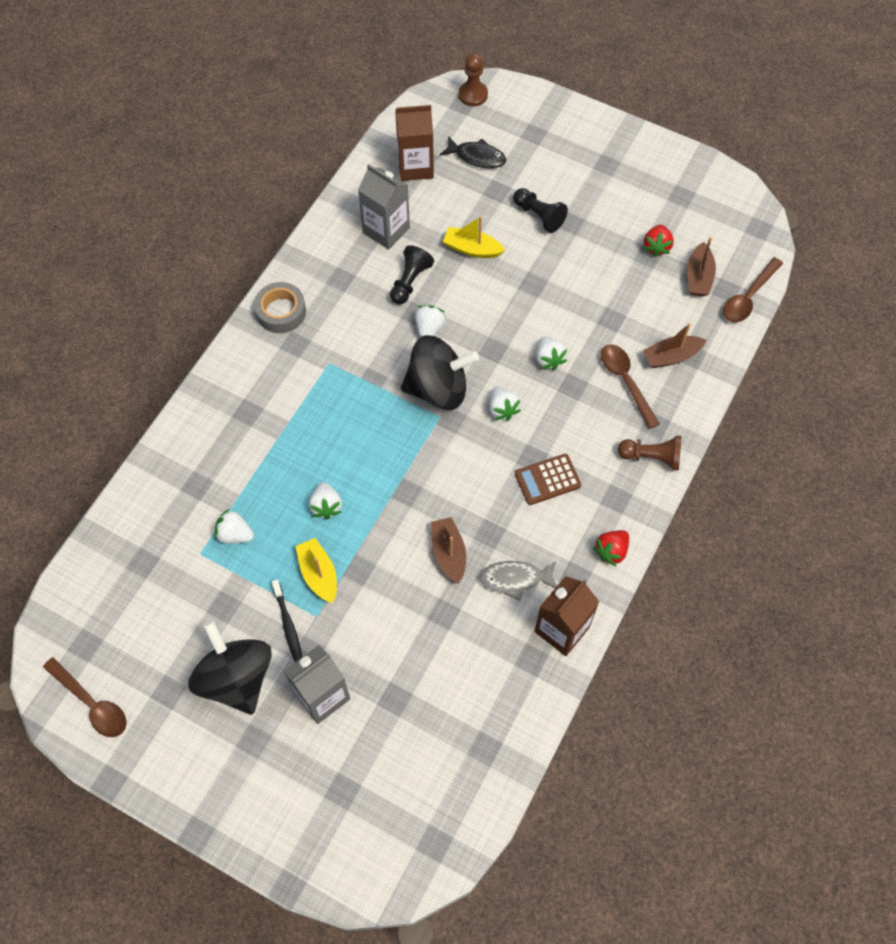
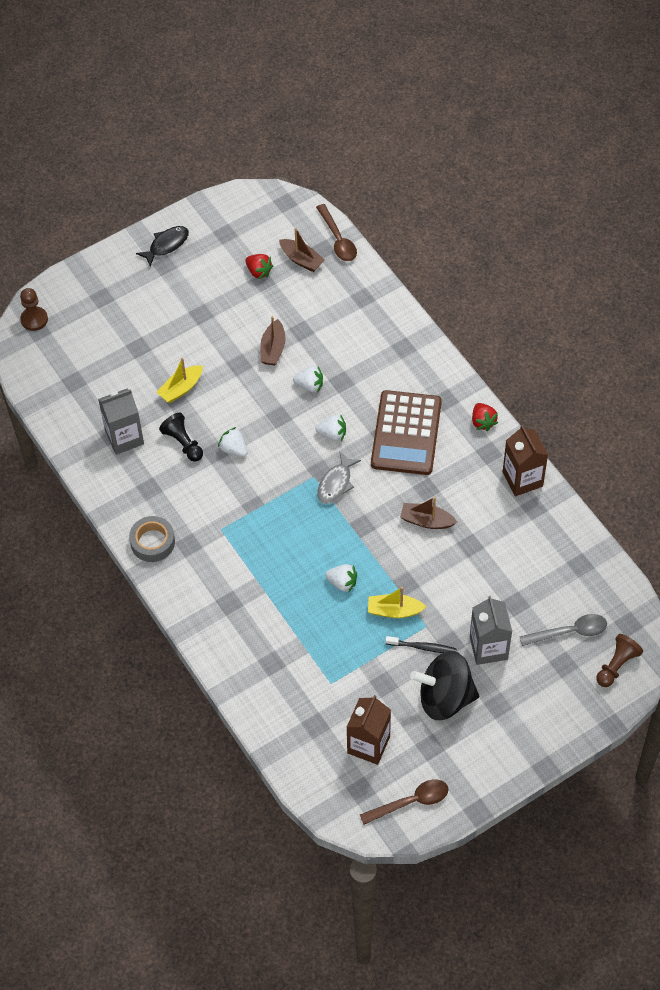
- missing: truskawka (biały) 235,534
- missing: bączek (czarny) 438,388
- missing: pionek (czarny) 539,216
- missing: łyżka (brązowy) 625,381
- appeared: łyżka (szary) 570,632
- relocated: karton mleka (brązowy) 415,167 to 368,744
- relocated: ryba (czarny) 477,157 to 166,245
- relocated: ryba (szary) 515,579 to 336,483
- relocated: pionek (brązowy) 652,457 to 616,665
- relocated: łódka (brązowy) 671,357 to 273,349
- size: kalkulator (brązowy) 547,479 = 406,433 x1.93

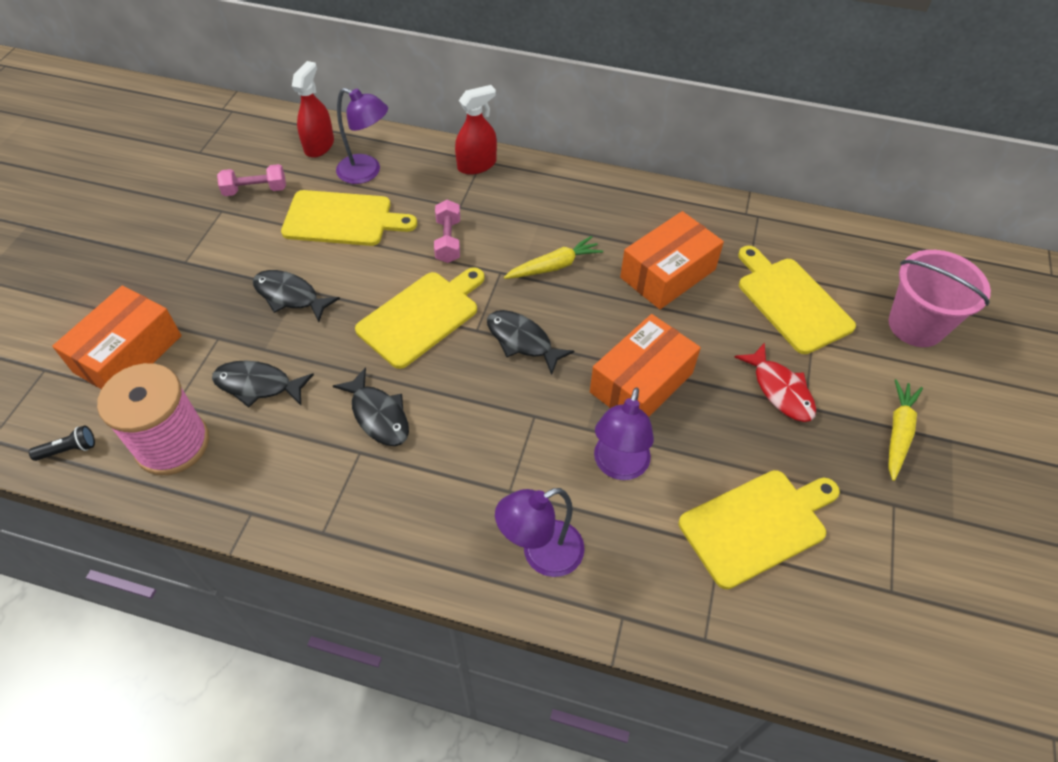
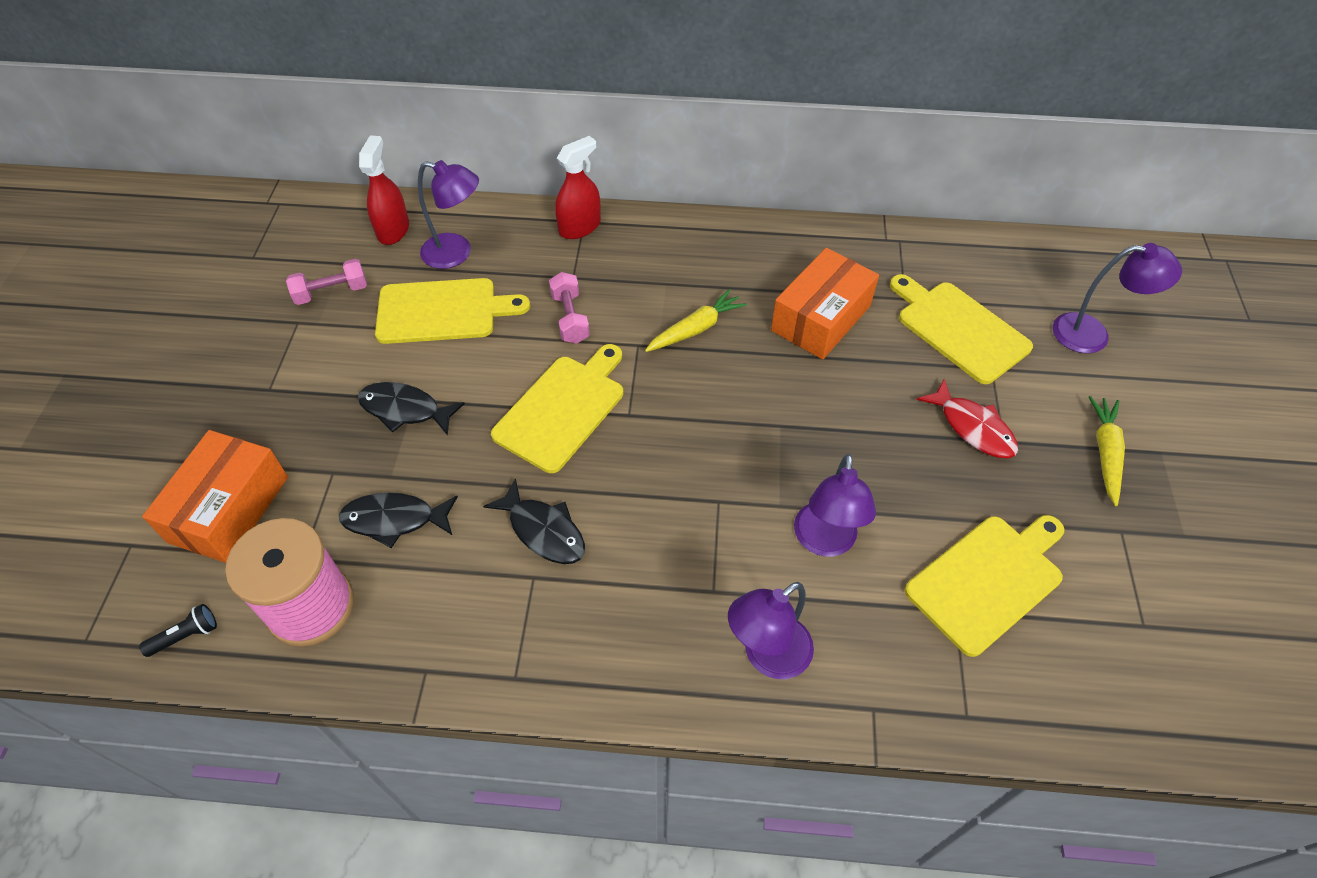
- missing: ryba (czarny) 522,341
- missing: pudełko (pomarańczowy) 641,383
- exchanged: wiadro (różowy) 916,325 to lampka (fioletowy) 1092,334

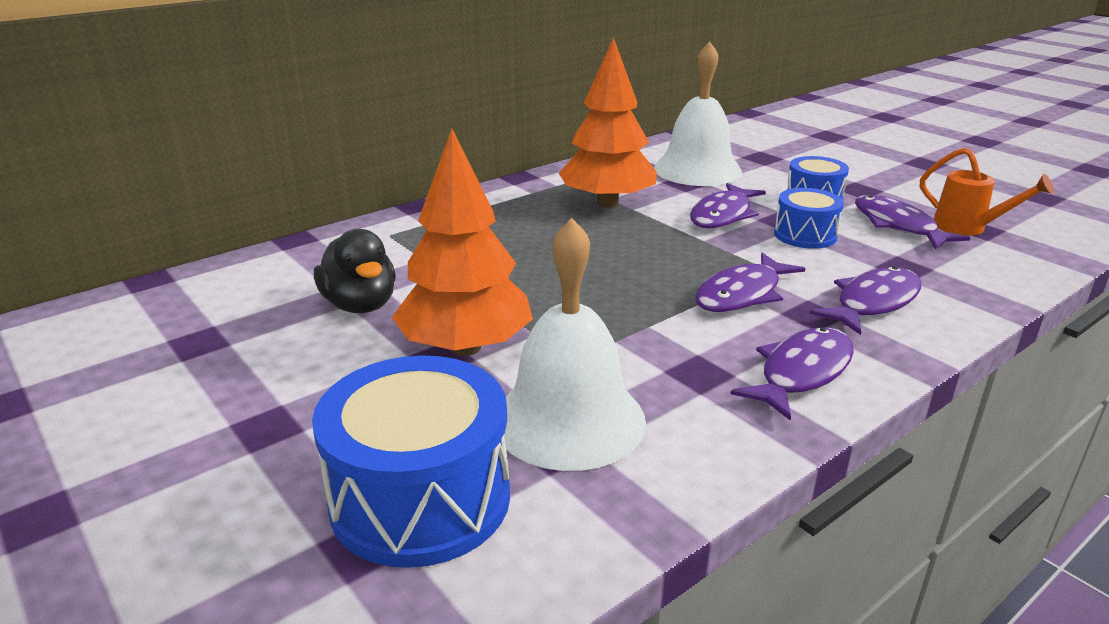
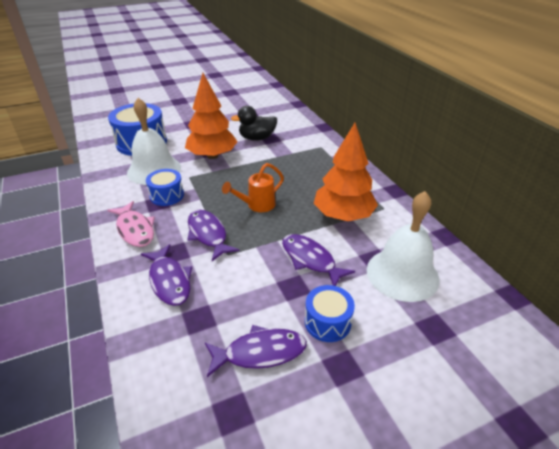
- relocated: bęben (niebieski) 805,235 to 167,195
- relocated: konewka (pomarańczowy) 968,228 to 257,205
- colour: ryba (fioletowy) 801,373 to ryba (różowy) 135,229

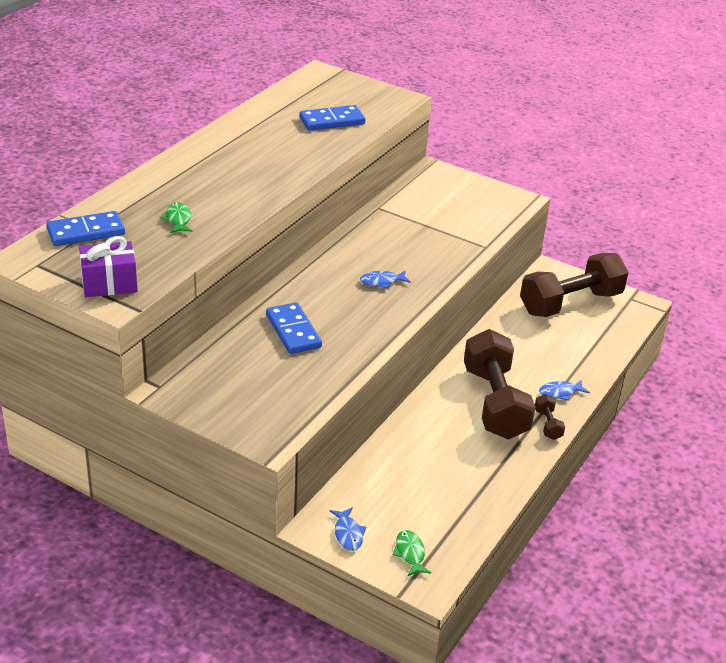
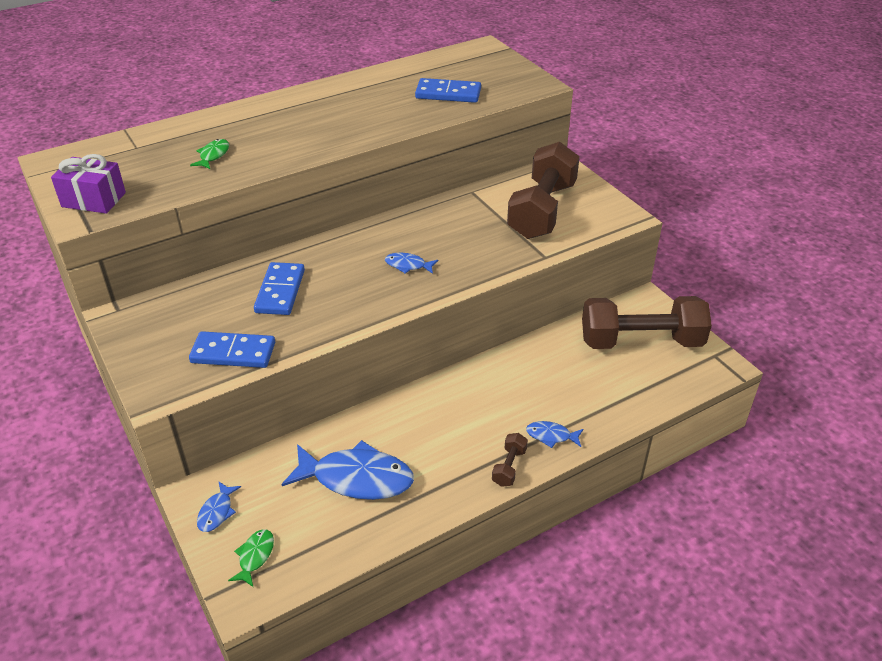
- appeared: ryba (niebieski) 356,478
- relocated: kostka domina (niebieski) 86,232 to 233,353
- relocated: hantel (brązowy) 495,403 to 542,210

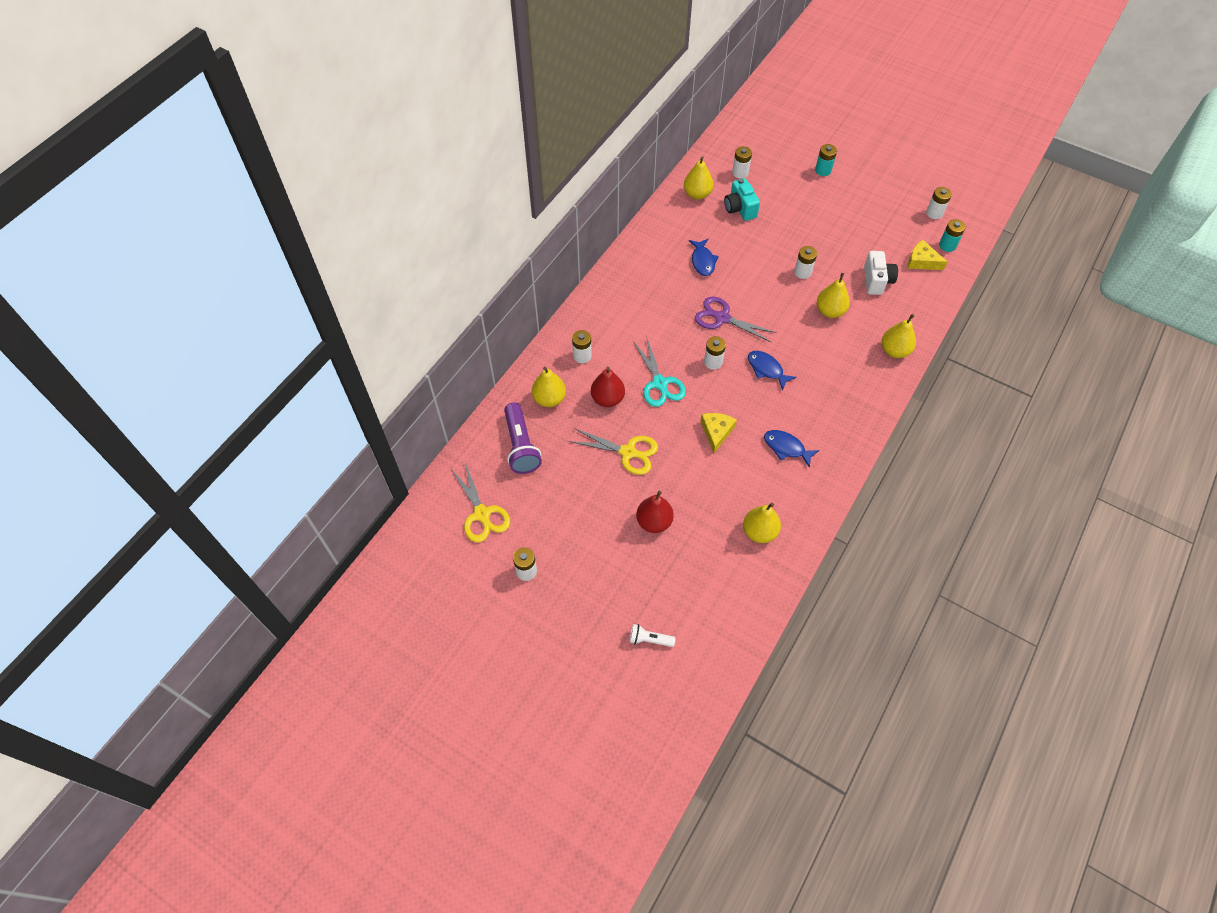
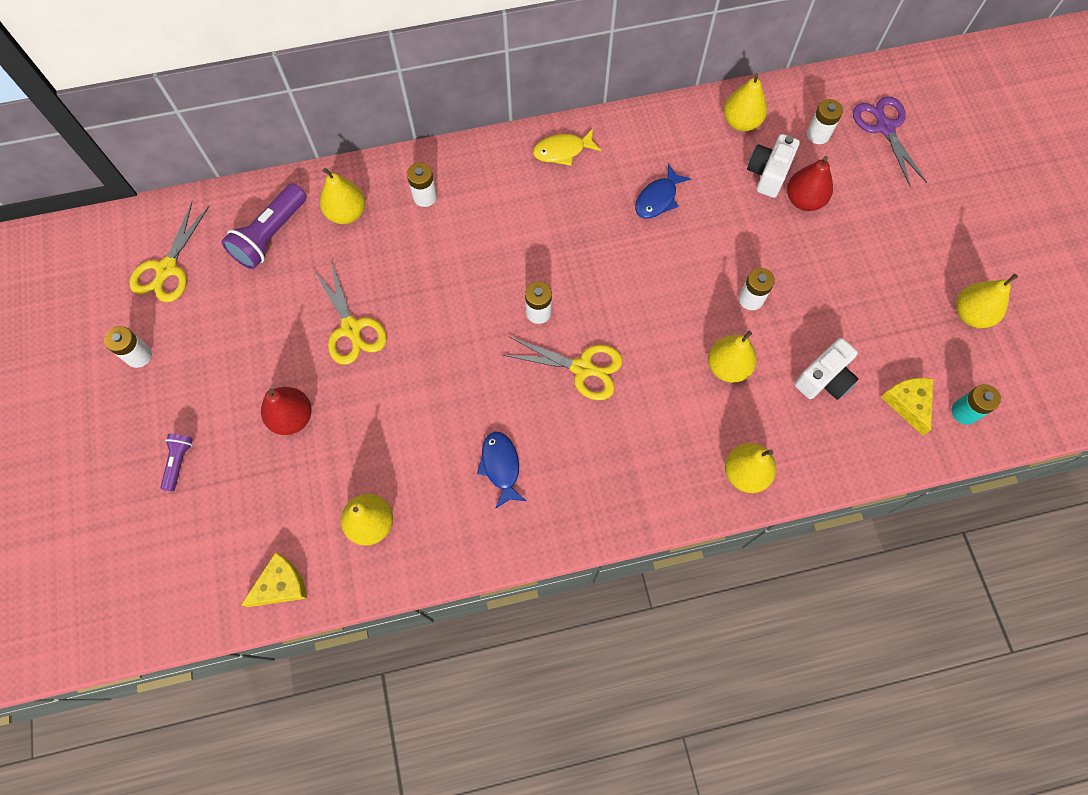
- missing: latarka (biały) 649,639
- missing: nożyczki (turkusowy) 659,383
- missing: bateria (turkusowy) 823,170
- missing: bateria (biały) 934,213
- appeared: latarka (fioletowy) 179,462
- appeared: ryba (żółty) 562,151
- appeared: gruszka (żółty) 971,314
- relocated: gruszka (czerwony) 607,399 to 804,200
- relocated: nożyczki (fioletowy) 722,318 to 884,127
- relocated: ser (żółty) 716,432 to 281,585
- exchanged: ryba (niebieski) 766,369 to nożyczki (żółty) 582,368
- colour: aparat fotograficzny (turkusowy) 740,208 to aparat fotograficzny (biały) 768,174

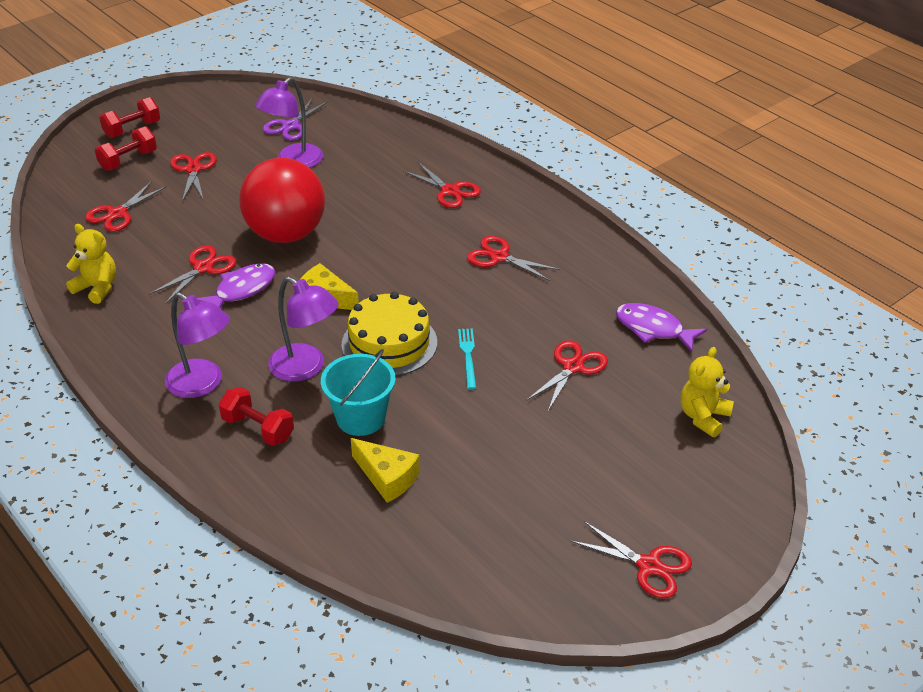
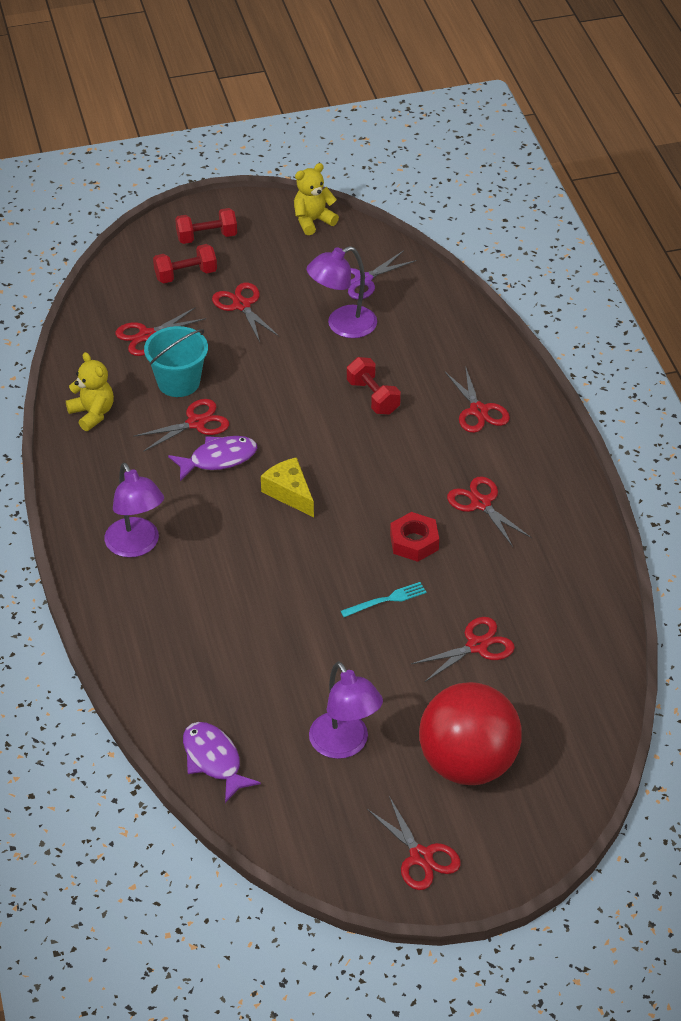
- missing: tort (żółty) 389,343
- missing: ser (żółty) 387,477
- appeared: nakrętka (czerwony) 414,542
- relocated: hantel (czerwony) 258,429 to 373,397
- relocated: piłka (czerwony) 286,234 to 468,764
- relocated: lampka (fioletowy) 306,368 to 345,745
- relocated: wiadro (turkusowy) 361,418 to 178,382
- relocated: ryba (fioletowy) 653,329 to 214,760
- relocated: miś (żółty) 703,417 to 313,221
- spun: nożyczki (czerwony) 193,169 = 241,305 45 degrees counterclockwise
- spun: widelec (turkusowy) 468,356 = 386,600 45 degrees clockwise

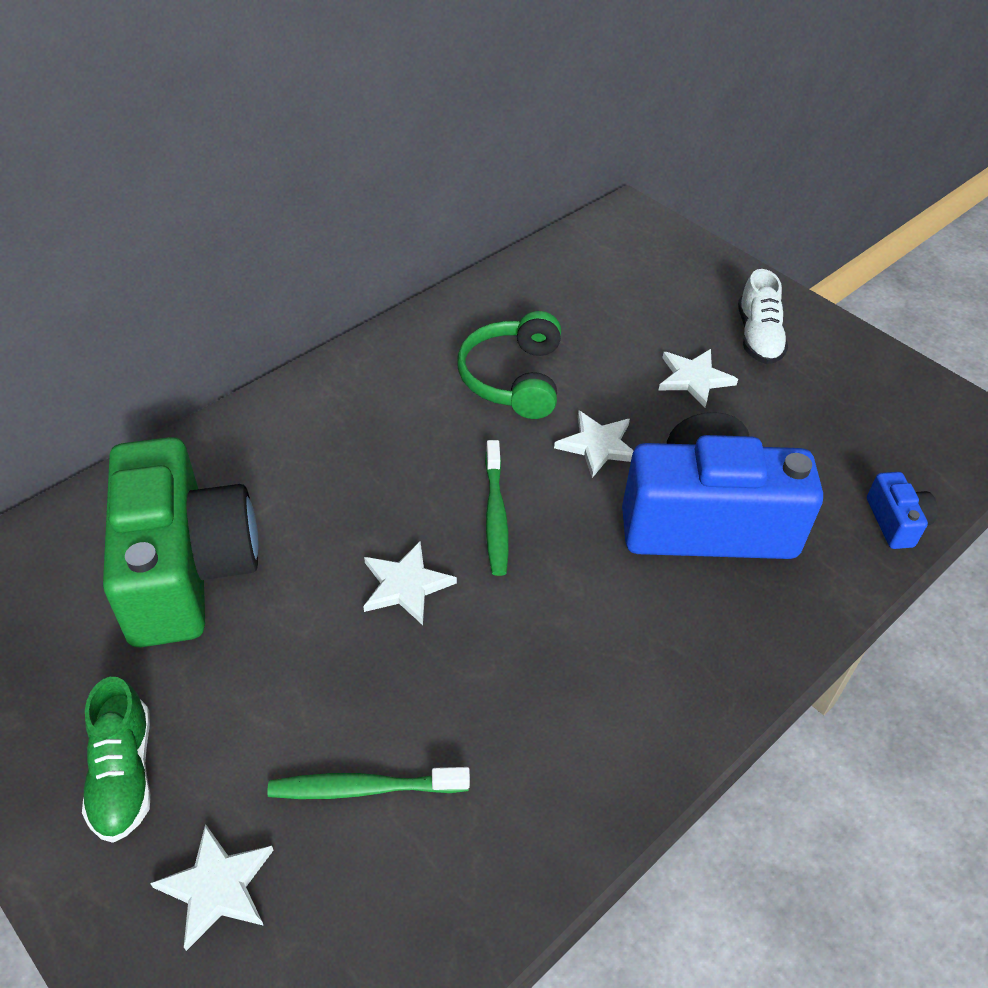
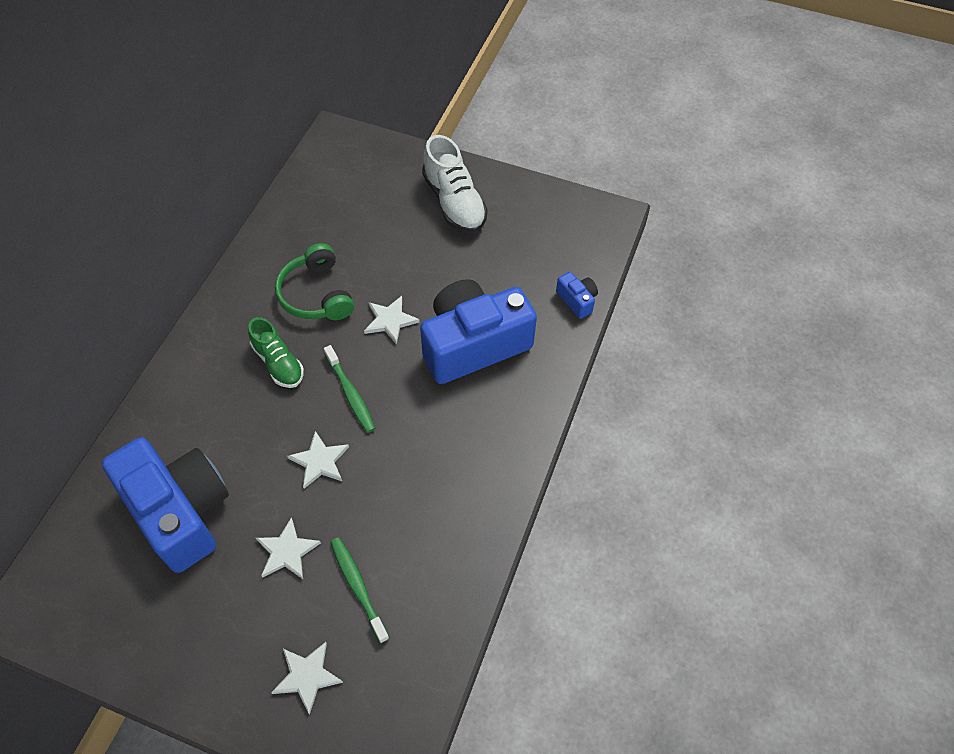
- relocated: but (zielony) 123,774 to 278,363
- relocated: gwiazda (biały) 694,379 to 287,551
- colour: aparat fotograficzny (zielony) 185,569 to aparat fotograficzny (niebieski) 180,511
- spun: szczoteczka do zębów (zielony) 365,788 = 358,587 90 degrees clockwise
- size: but (biały) 758,337 = 454,203 x1.50

